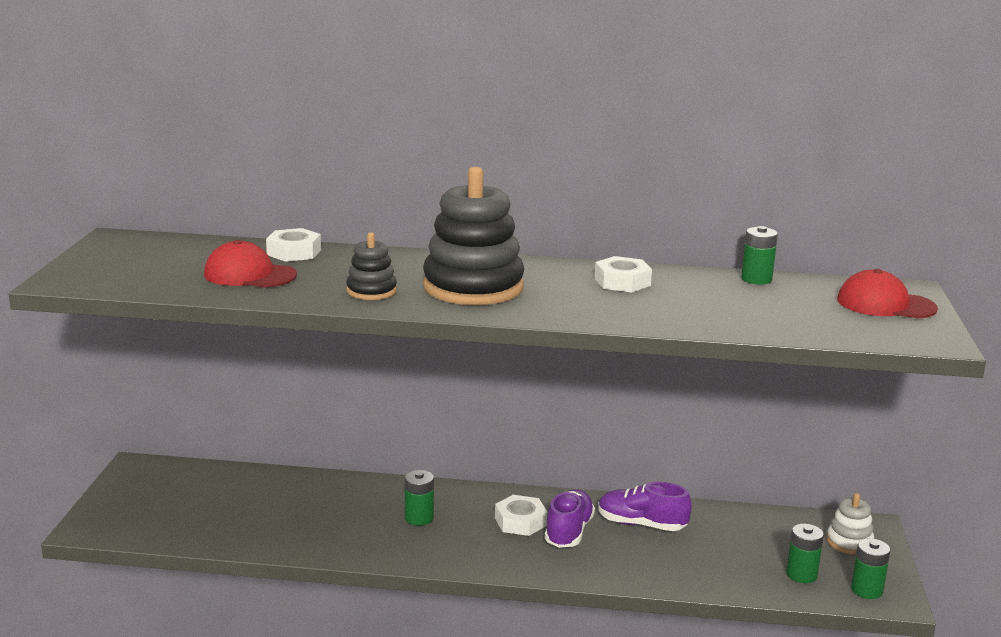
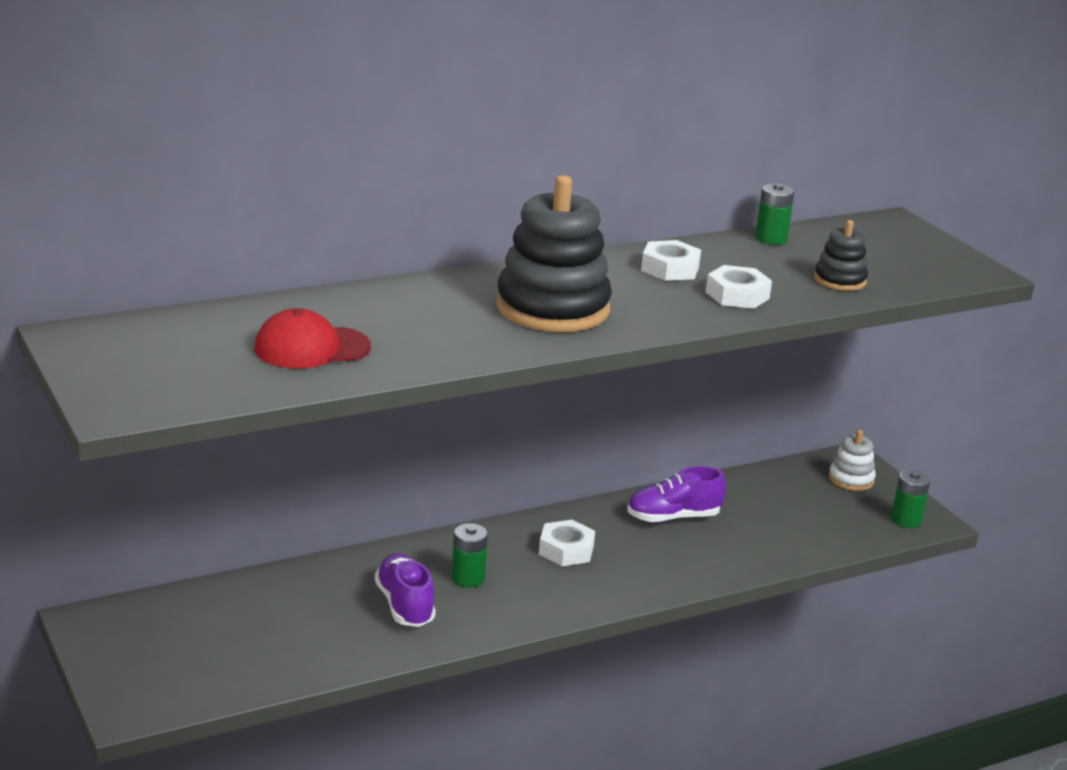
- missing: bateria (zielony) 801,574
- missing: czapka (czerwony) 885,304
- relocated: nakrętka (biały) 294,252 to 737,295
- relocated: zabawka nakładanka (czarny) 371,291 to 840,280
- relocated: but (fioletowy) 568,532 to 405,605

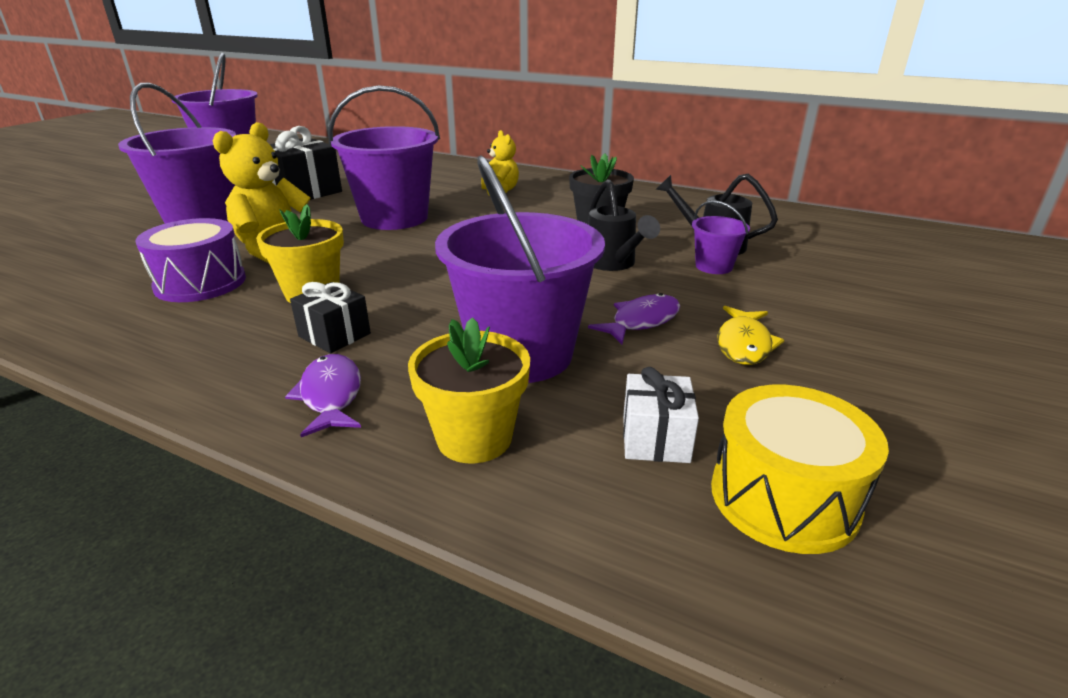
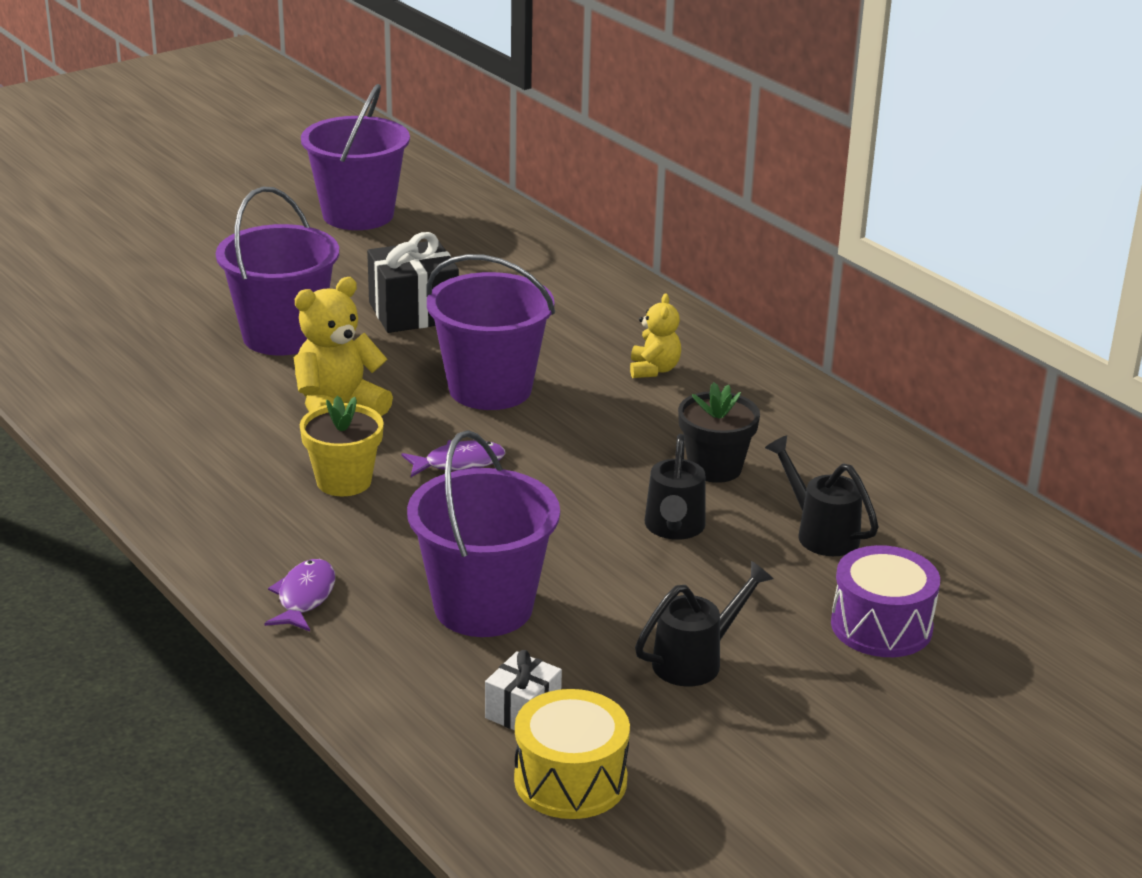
- missing: prezent (czarny) 334,335
- missing: doniczka (żółty) 474,438
- missing: wiadro (fioletowy) 713,266
- relocated: bęben (fioletowy) 200,283 to 881,626
- relocated: ryba (fioletowy) 641,321 to 459,463
- exchanged: ryba (żółty) 744,344 to konewka (czarny) 696,660

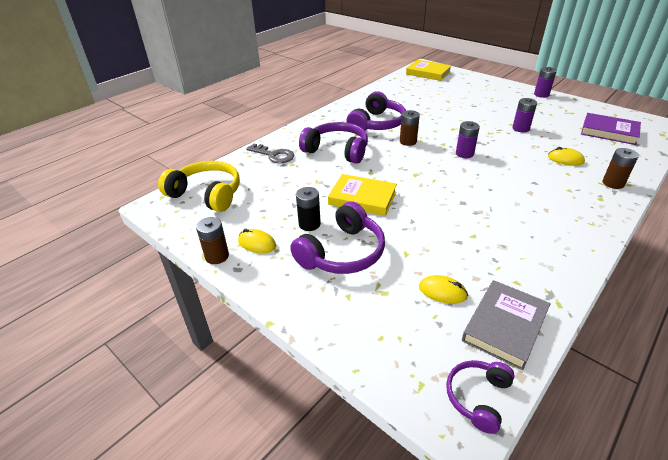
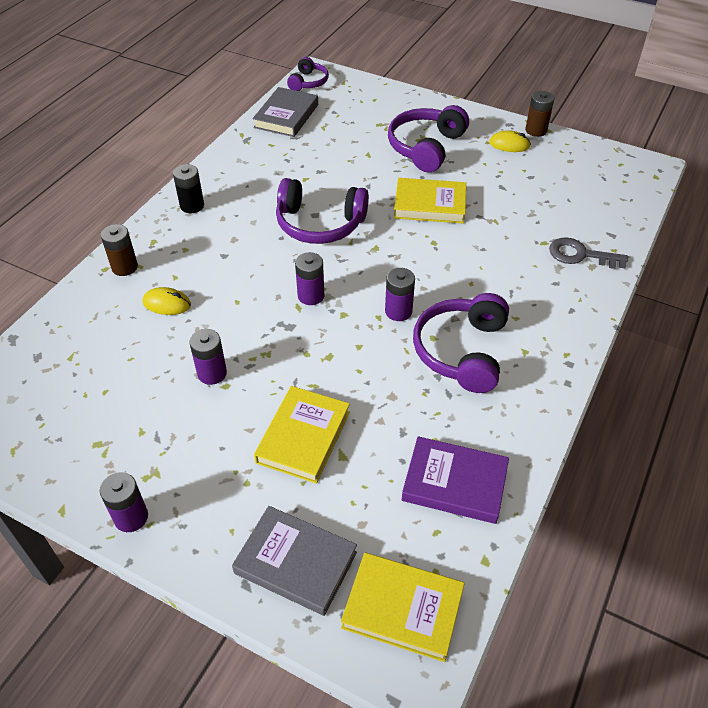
- missing: słuchawki (żółty) 207,194
- missing: myszka (żółty) 442,292
- appeared: książka (szary) 295,563
- appeared: książka (żółty) 303,437
- relocated: bateria (czarny) 309,224 to 192,206
- relocated: słuchawki (fioletowy) 337,150 to 319,224
- relocated: książka (fioletowy) 609,132 to 454,483
- colour: bateria (brązowy) 408,141 to bateria (fioletowy) 398,311

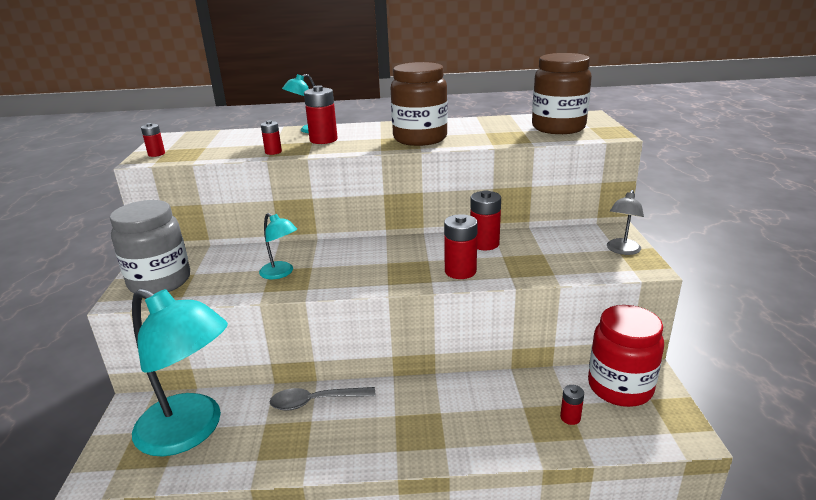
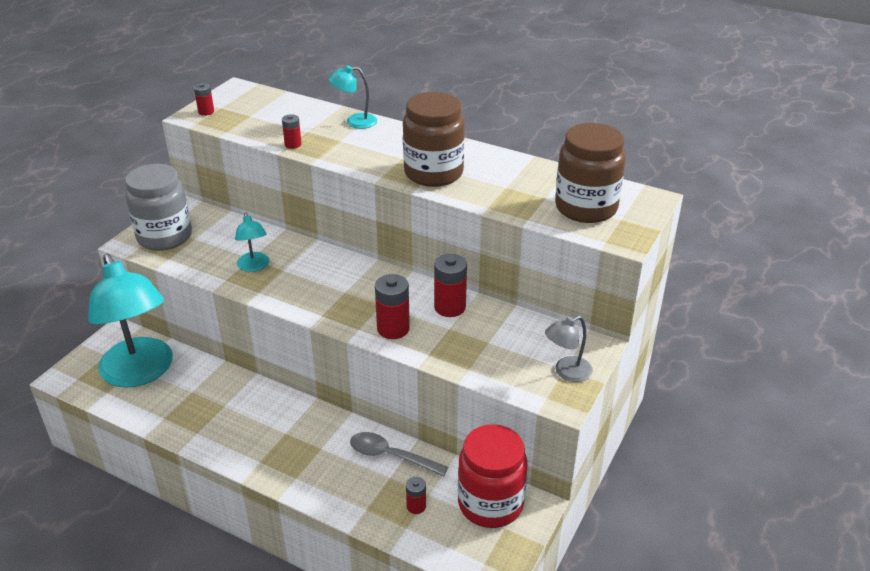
- missing: bateria (czerwony) 323,140
- relocated: łyżka (szary) 316,401 to 391,456

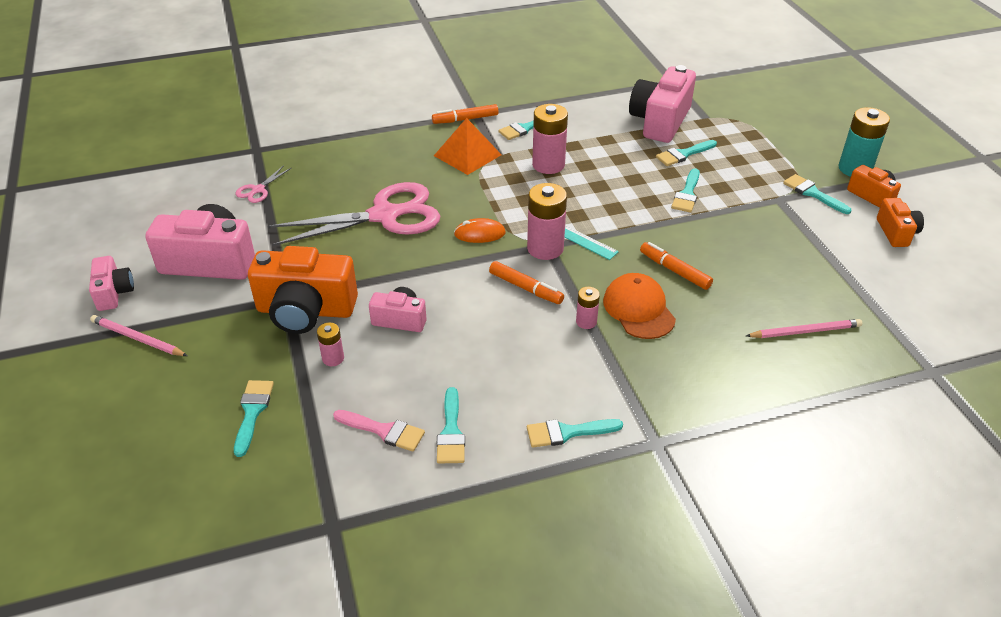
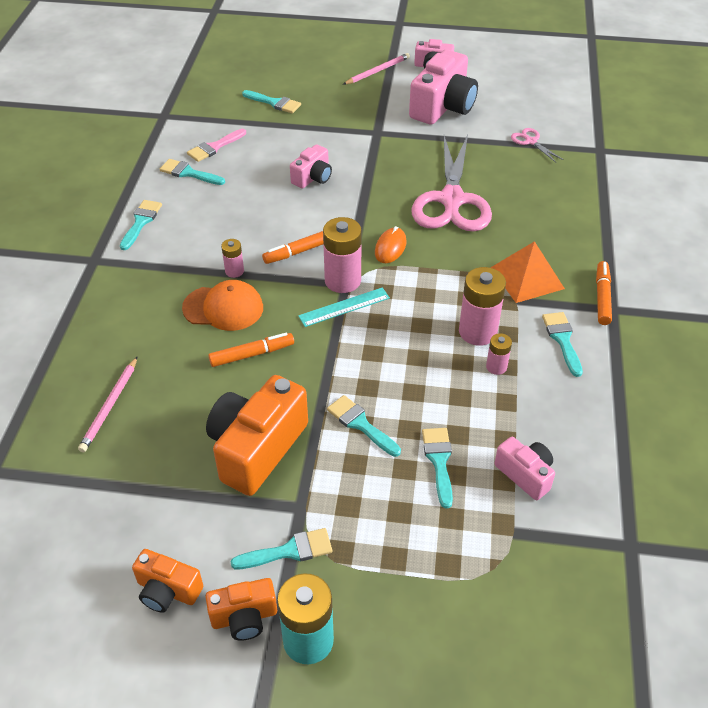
- relocated: aparat fotograficzny (pomarańczowy) 306,310 to 257,448
- relocated: bateria (różowy) 333,358 to 496,367
- size: aparat fotograficzny (różowy) 660,121 = 525,474 x0.54

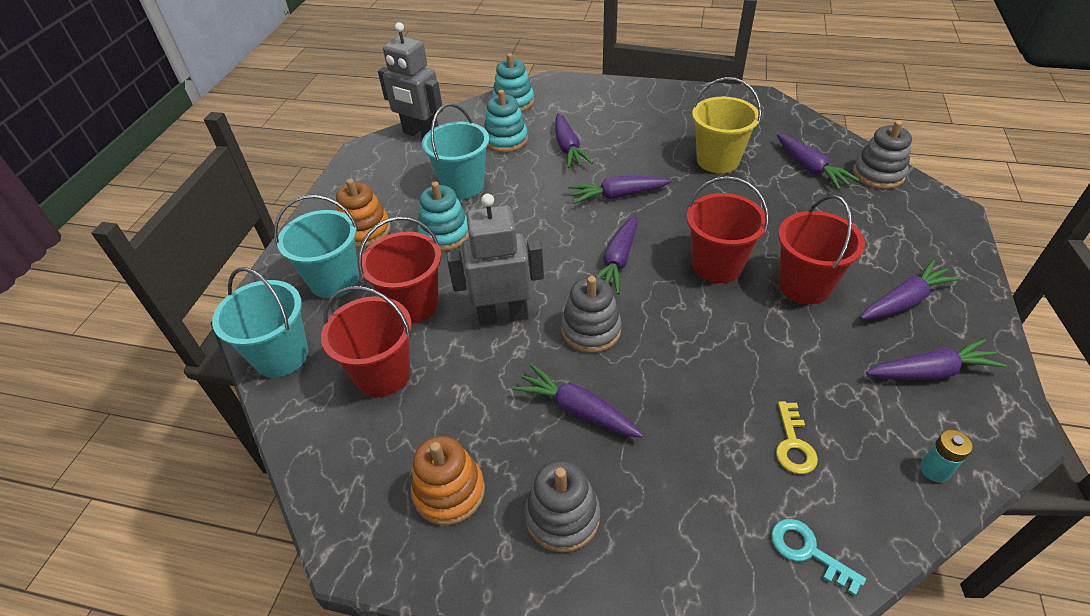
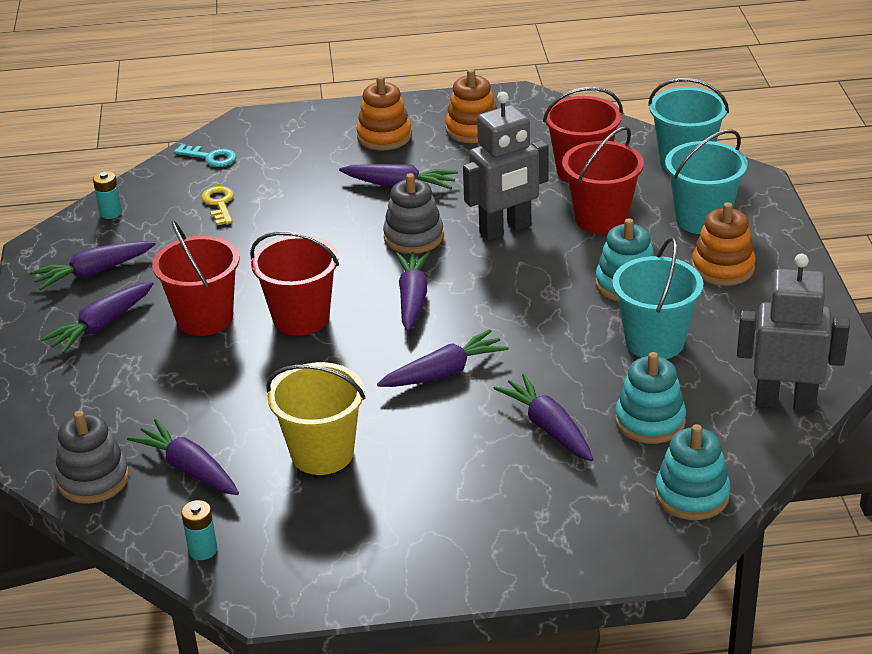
- appeared: bateria (turkusowy) 203,550
- colour: zabawka nakładanka (szary) 562,516 to zabawka nakładanka (pomarańczowy) 384,136

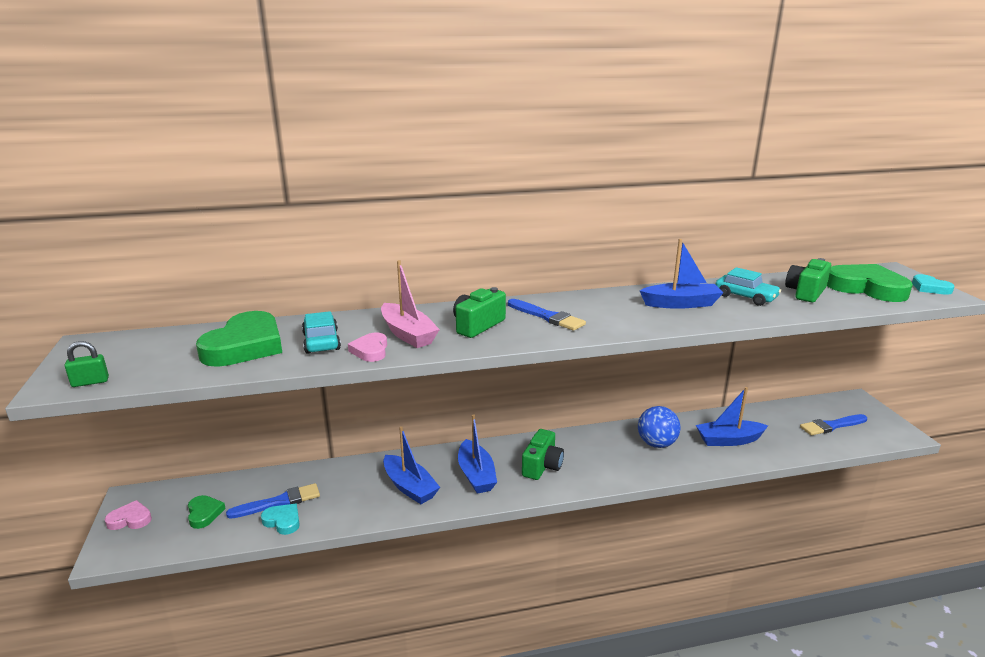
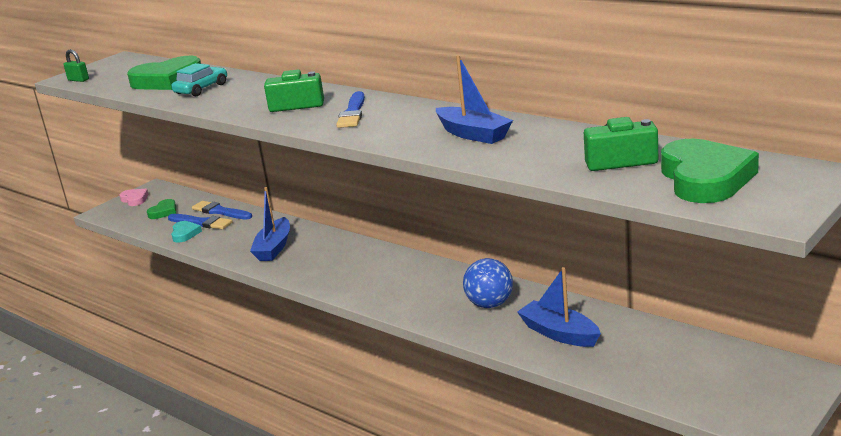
- missing: serce (różowy) 370,350
- missing: łódka (różowy) 408,334
- missing: łódka (niebieski) 476,475
- missing: aparat fotograficzny (zielony) 542,466
- missing: samochód (turkusowy) 745,297
- missing: serce (turkusowy) 930,288
- relocated: pędzel (niebieski) 831,426 to 220,211

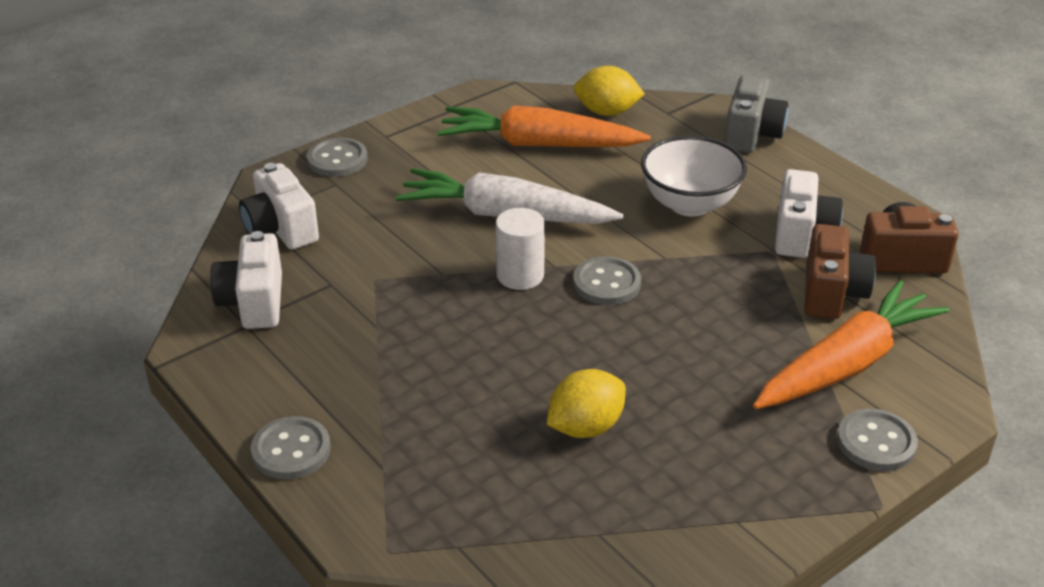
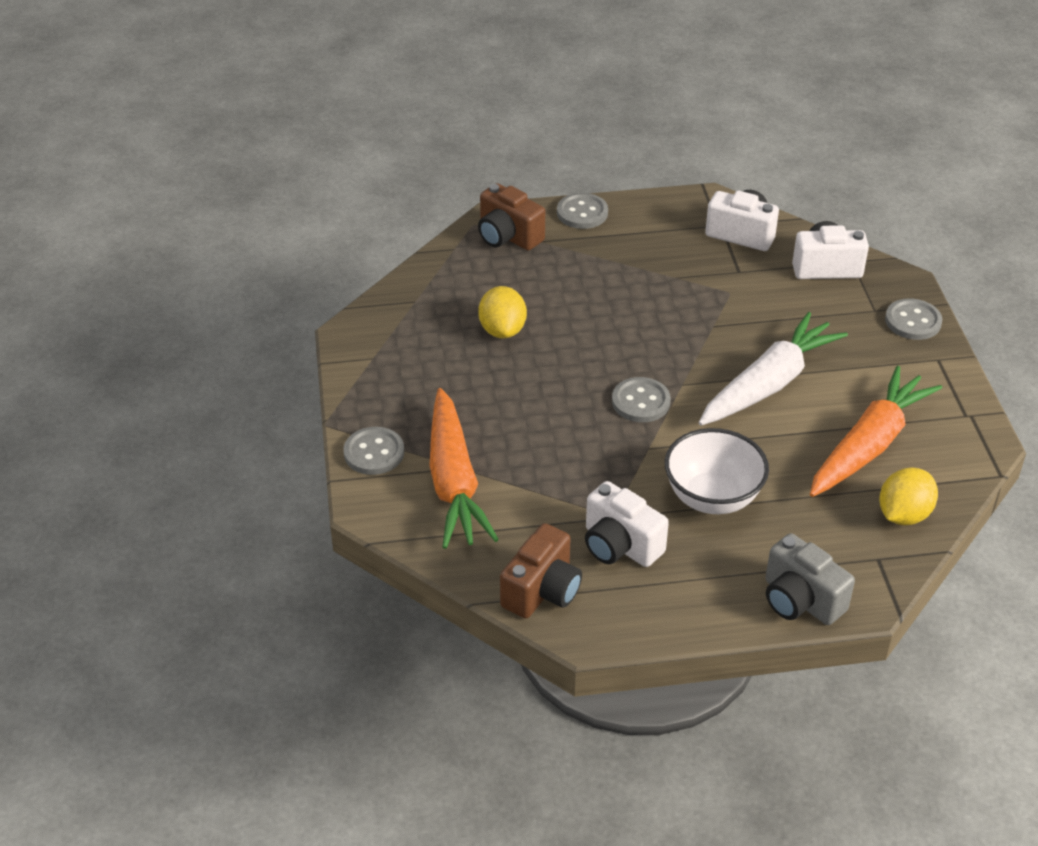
- missing: walec (biały) 520,275
- relocated: aparat fotograficzny (brązowy) 831,293 to 508,236

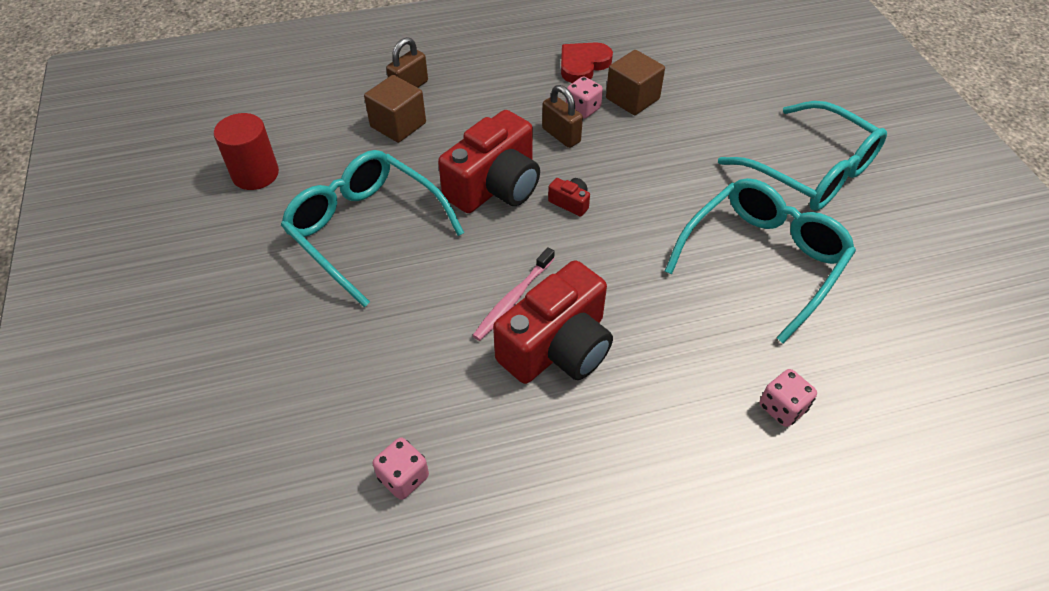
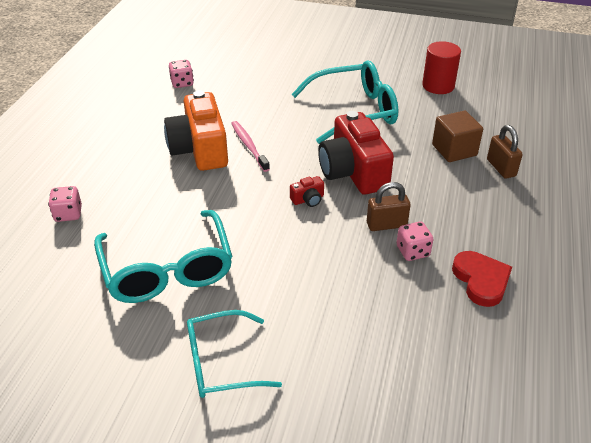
- missing: sześcian (brązowy) 632,99
- colour: aparat fotograficzny (czerwony) 557,347 to aparat fotograficzny (pomarańczowy) 200,149
- size: okulary (turkusowy) 811,171 = 221,363 x0.66

